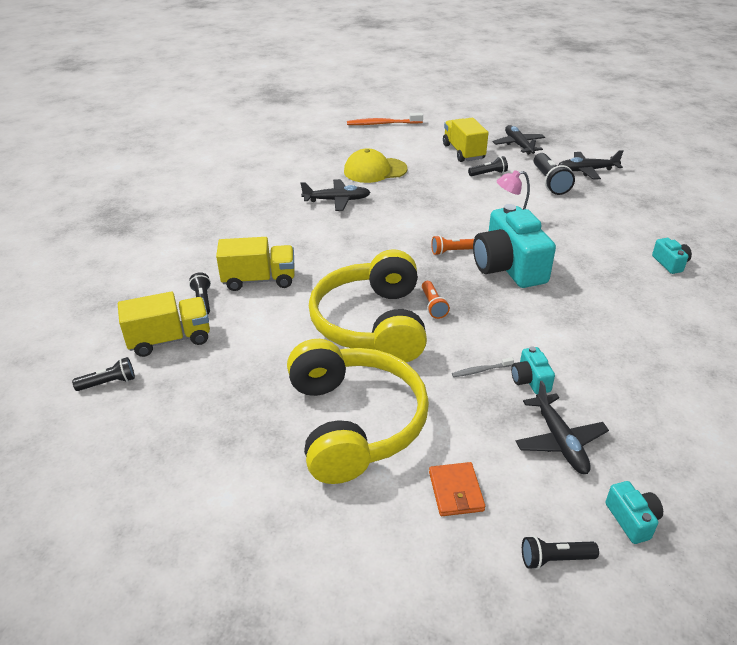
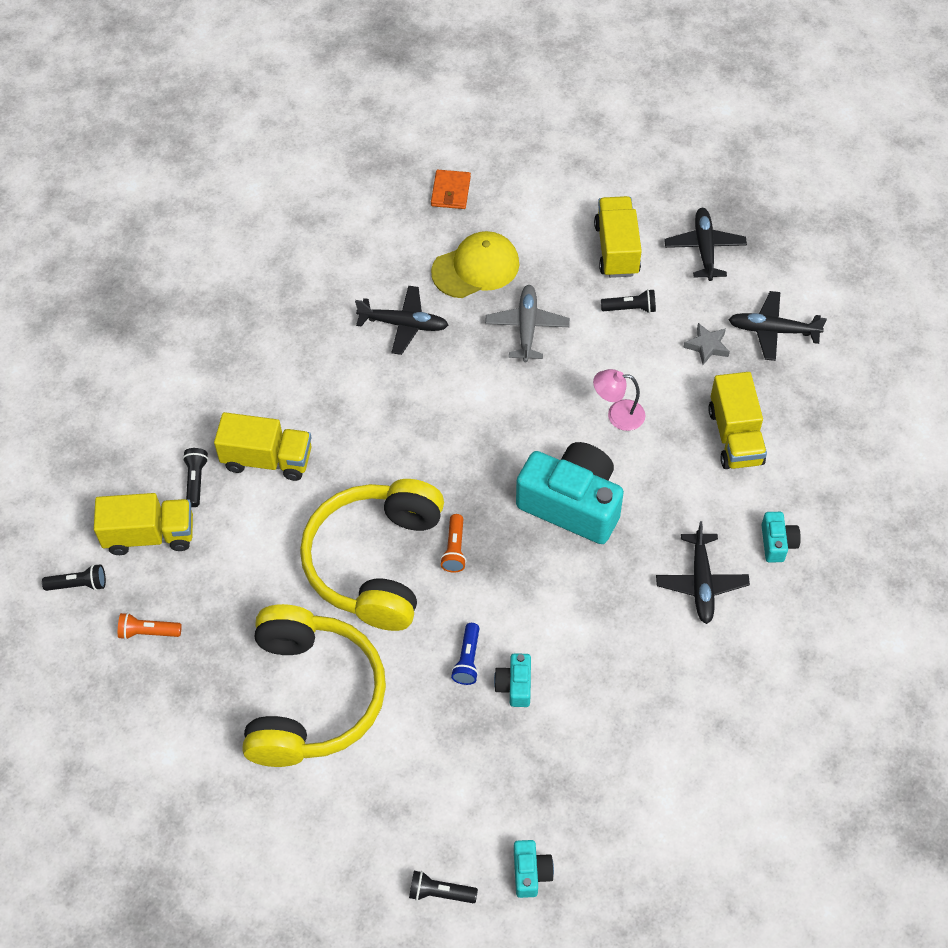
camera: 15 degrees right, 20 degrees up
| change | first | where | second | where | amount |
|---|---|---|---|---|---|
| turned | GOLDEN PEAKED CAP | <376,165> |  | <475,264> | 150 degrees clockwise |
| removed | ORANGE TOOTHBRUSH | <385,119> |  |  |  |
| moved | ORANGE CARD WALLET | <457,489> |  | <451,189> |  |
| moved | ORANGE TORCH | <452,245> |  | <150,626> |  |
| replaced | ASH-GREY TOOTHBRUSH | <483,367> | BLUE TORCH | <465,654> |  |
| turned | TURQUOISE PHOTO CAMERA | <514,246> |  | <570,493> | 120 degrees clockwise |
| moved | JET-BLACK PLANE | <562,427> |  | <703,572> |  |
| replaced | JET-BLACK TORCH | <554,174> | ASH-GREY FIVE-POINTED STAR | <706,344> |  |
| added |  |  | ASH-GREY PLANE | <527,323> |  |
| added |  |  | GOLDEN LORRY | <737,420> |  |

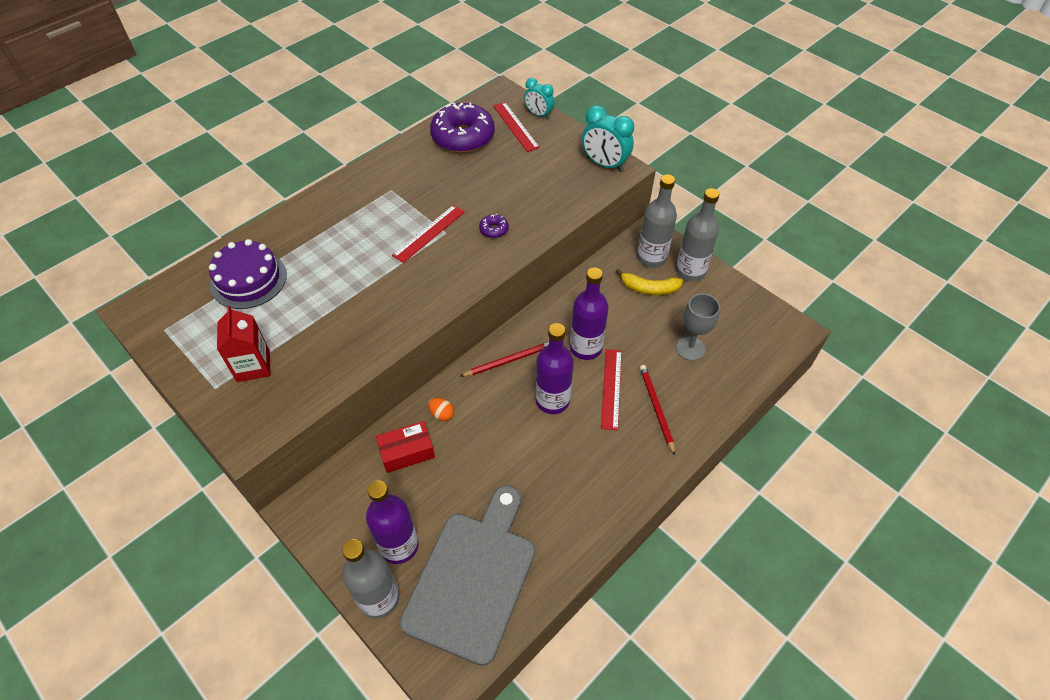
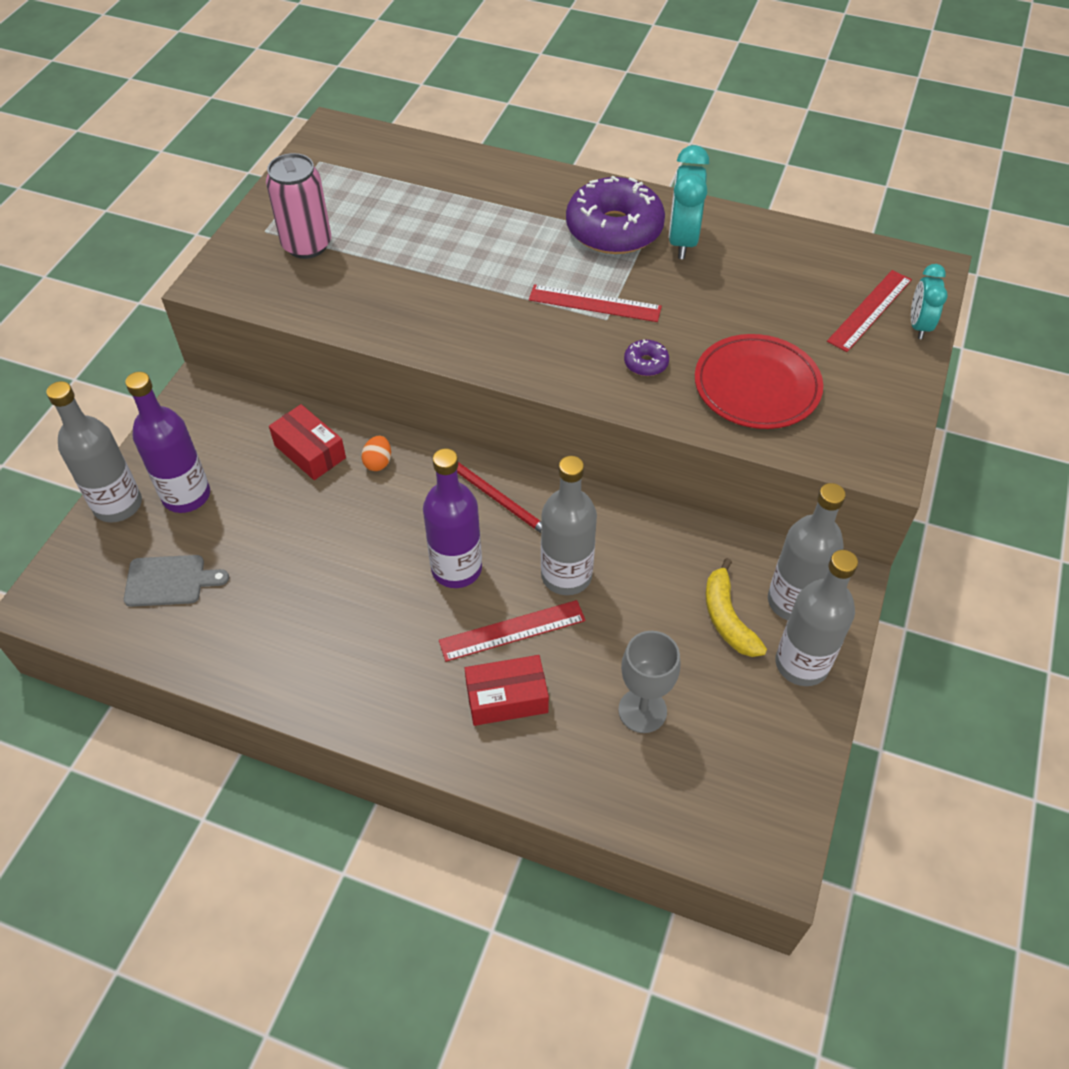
camera: 65 degrees right, 0 degrees up
| change | first | where | second | where | amount |
|---|---|---|---|---|---|
| removed | VIOLET GATEAU | <248,274> |  |  |  |
| replaced | RED JUICE CARTON | <243,344> | ROSY SODA CAN | <298,206> |  |
| resized | ASH-GREY CUTTING BOARD | <467,575> |  | <176,581> | x0.44 |
| moved | VIOLET DOUGHNUT | <462,128> |  | <615,215> |  |
| recoloured | VIOLET FLASK | <589,313> | ASH-GREY FLASK | <569,525> |  |
| moved | TURQUOISE CLOCK | <608,138> |  | <688,202> |  |
| replaced | RED PENCIL | <657,410> | RED BOX | <506,690> |  |
| added |  |  | RED PLATE | <759,381> |  |

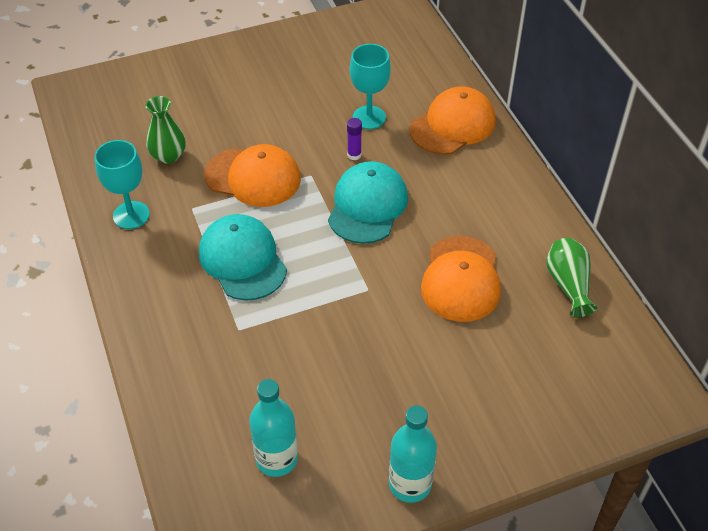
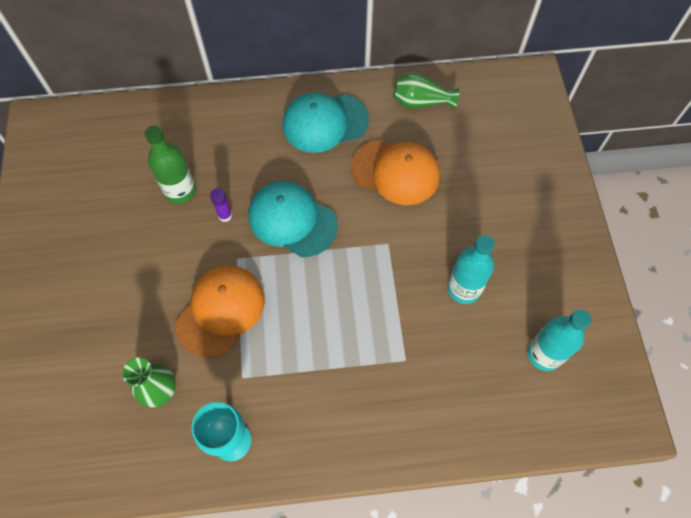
camera: 75 degrees left, 15 degrees up
| change | first | where | second | where | amount |
|---|---|---|---|---|---|
| moved | TURQUOISE PEAKED CAP | <243,257> |  | <326,123> |  |
| replaced | TURQUOISE GOBLET | <370,86> | LEAF-GREEN FLASK | <170,165> |  |
| moved | TURQUOISE FLASK | <413,454> |  | <470,269> |  |
| removed | ORANGE PEAKED CAP | <453,120> |  |  |  |

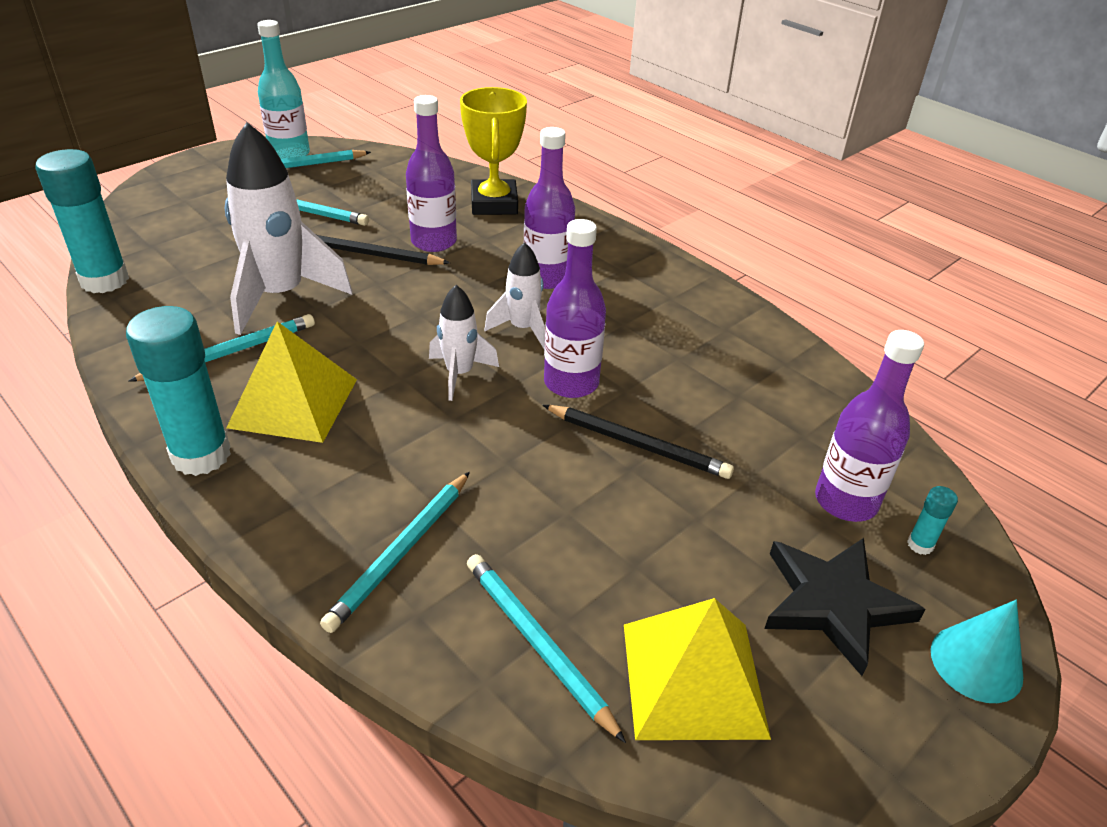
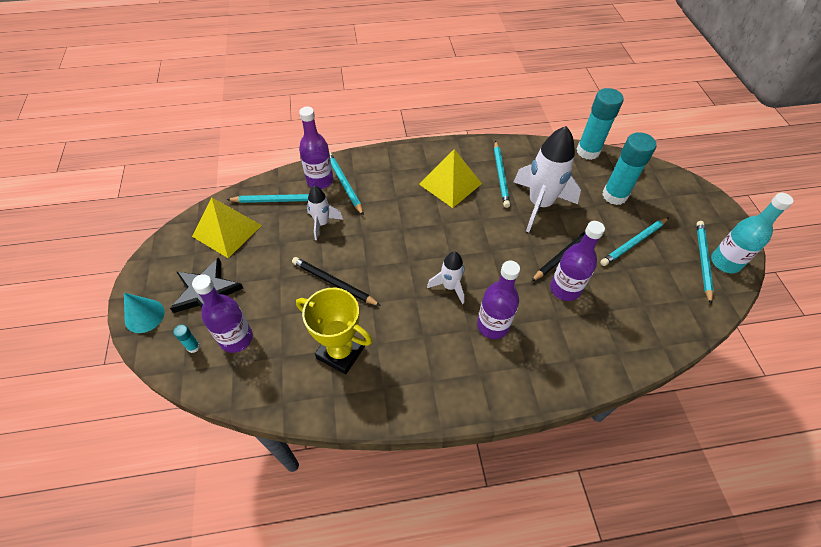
camera: 125 degrees right, 15 degrees up
| change | first | where | second | where | amount |
|---|---|---|---|---|---|
| moved | TURQUOISE GLUE STICK | <178,391> |  | <629,168> |  |
| moved | PURE WHITE SPACESHIP | <464,343> |  | <325,213> |  |
| moved | GOLDEN AWARD CUP | <493,151> |  | <334,331> |  |
| turned | JET-BLACK PENCIL | <638,442> |  | <336,281> | 60 degrees clockwise |
| moved | VIOLET FLASK | <575,308> |  | <316,148> |  |

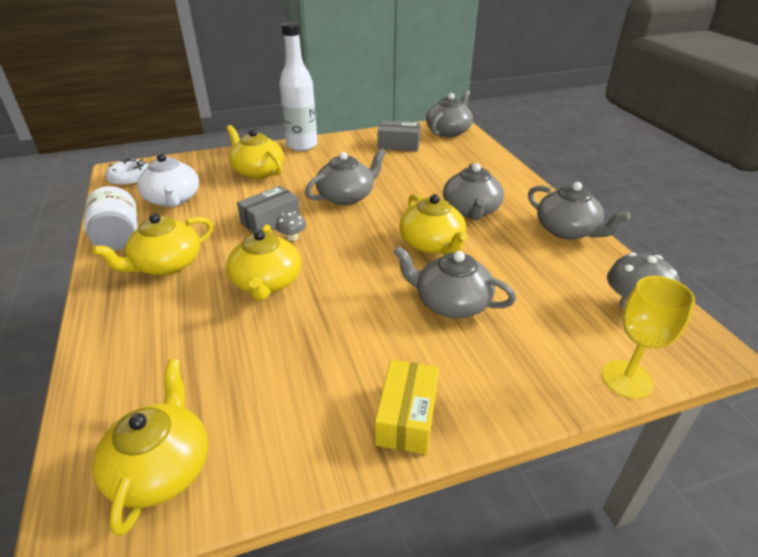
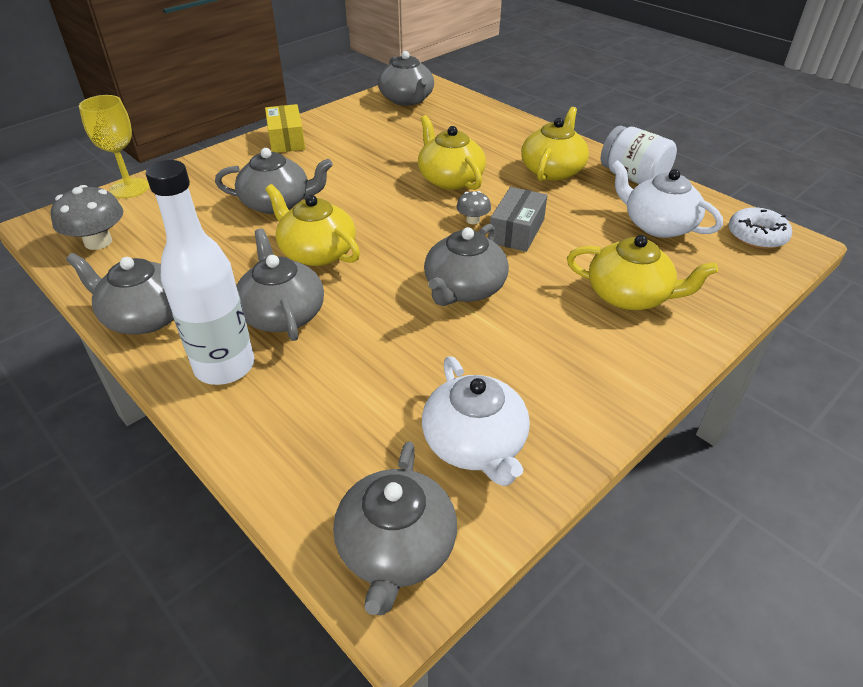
camera: 155 degrees right, 5 degrees up
| change | first | where | second | where | amount |
|---|---|---|---|---|---|
| recoloured | GOLDEN CHINA TEAPOT | <150,447> | ASH-GREY CHINA TEAPOT | <406,78> |  |
| moved | PURE WHITE FLASK | <298,86> |  | <200,272> |  |
| replaced | ASH-GREY BOX | <399,135> | PURE WHITE CHINA TEAPOT | <476,421> |  |

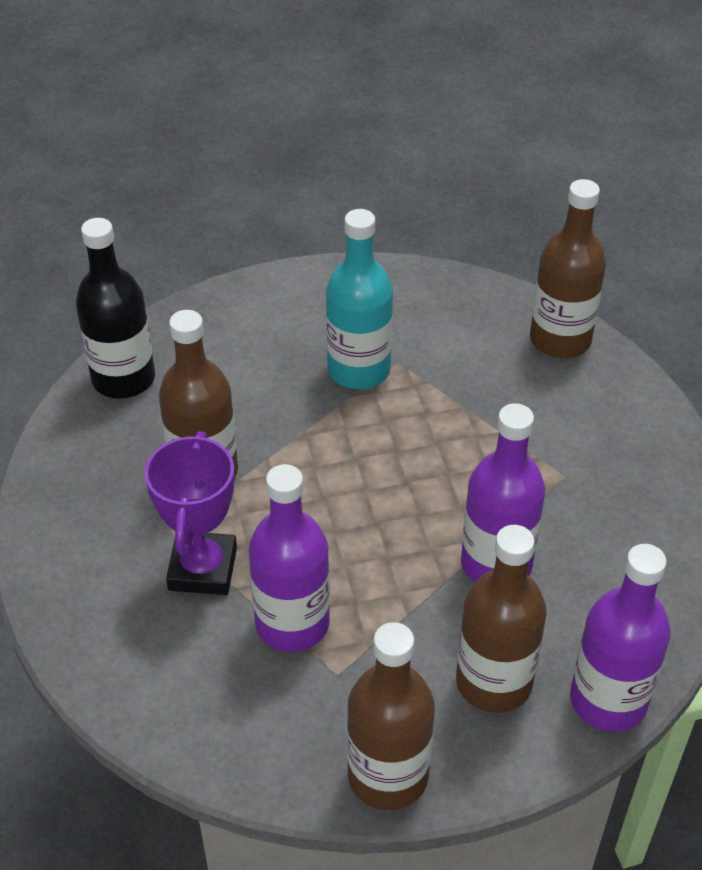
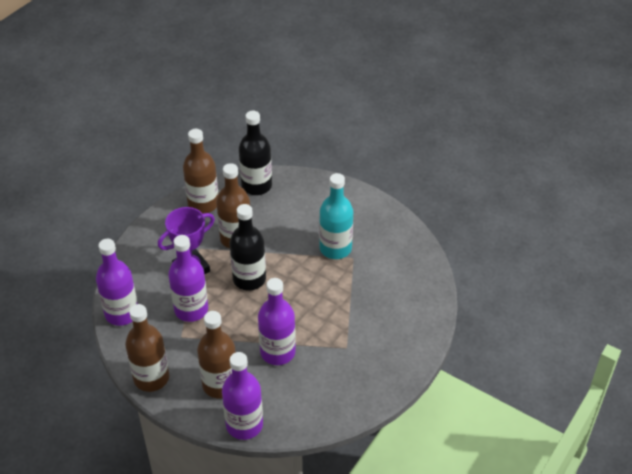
camera: 50 degrees right, 0 degrees up
| change | first | where | second | where | amount |
|---|---|---|---|---|---|
| moved | DARK BROWN FLASK | <568,268> |  | <200,171> |  |
| added |  |  | VIOLET FLASK | <117,282> |  |
| added |  |  | JET-BLACK FLASK | <248,247> |  |

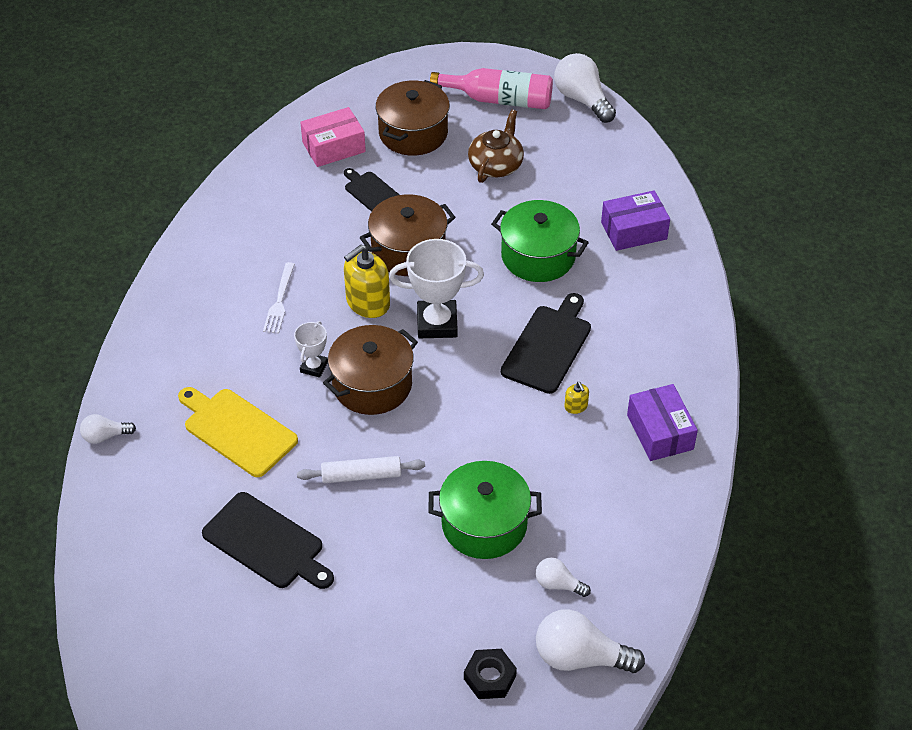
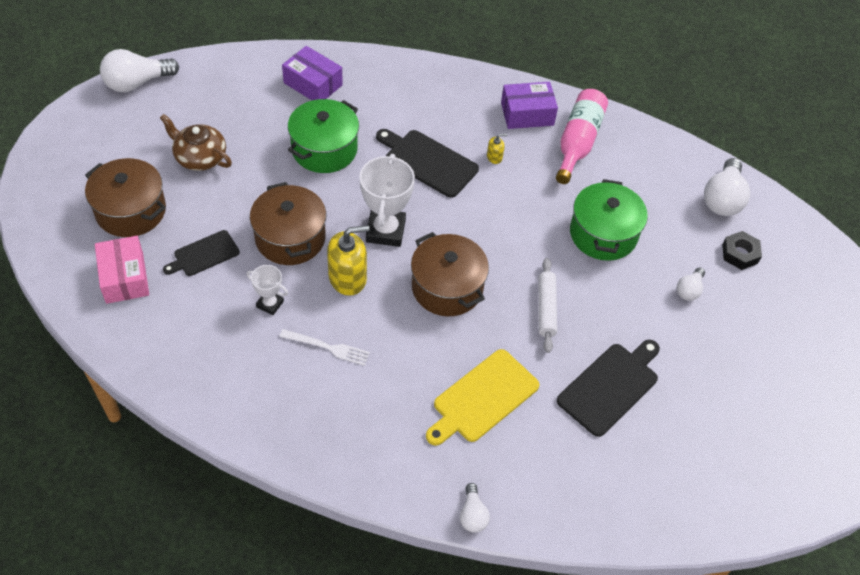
camera: 85 degrees left, 5 degrees up
| change | first | where | second | where | amount |
|---|---|---|---|---|---|
| moved | PURE WHITE AWARD CUP | <311,349> |  | <267,290> |  |
| turned | GOLDEN PUMP BOTTLE | <367,281> |  | <348,260> | 75 degrees counterclockwise |
| moved | ROSY FLASK | <491,88> |  | <582,136> |  |
| moved | PURE WHITE LIGHT BULB | <563,577> |  | <691,284> |  |
| turned | VIOLET BOX | <635,220> |  | <312,73> | 45 degrees counterclockwise |

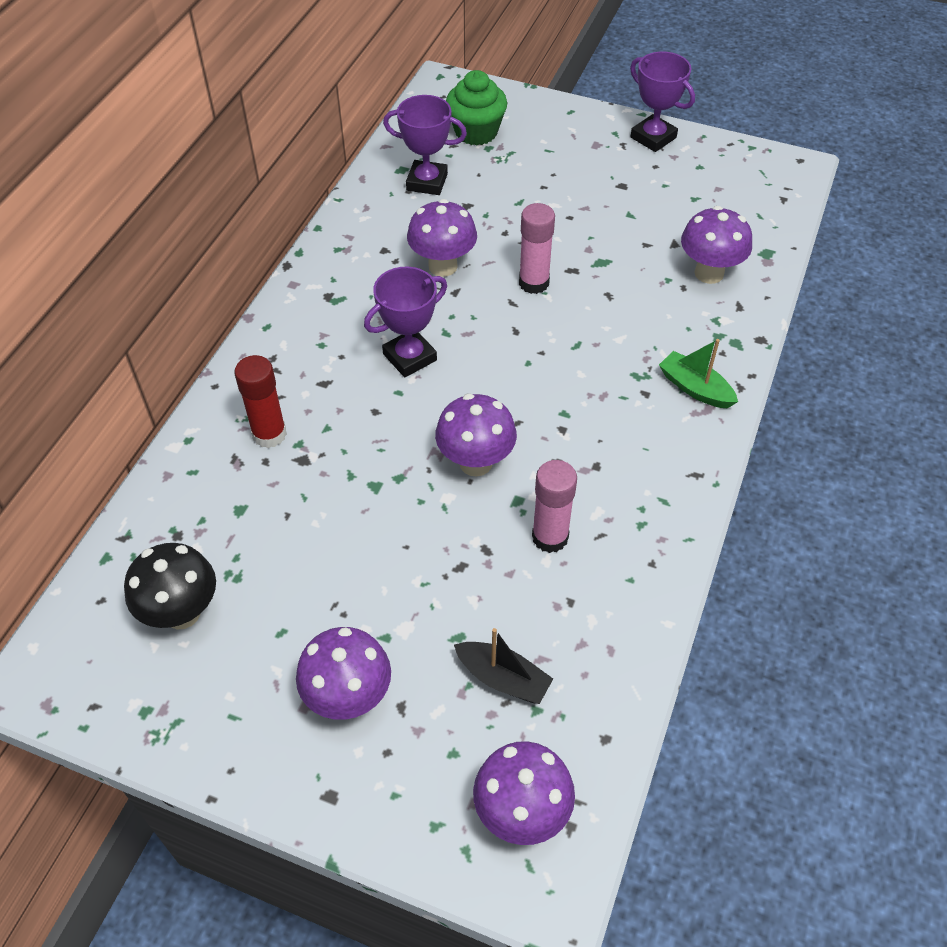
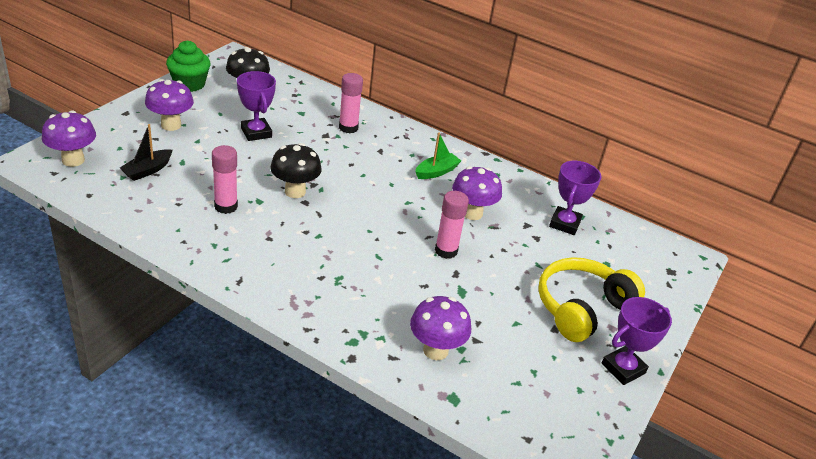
camera: 95 degrees right, 15 degrees down
| change | first | where | second | where | amount |
|---|---|---|---|---|---|
| recoloured | RED GLUE STICK | <260,401> | ROSY GLUE STICK | <351,103> |  |
| moved | VIOLET AWARD CUP | <405,321> |  | <256,106> |  |
| recoloured | VIOLET TOADSTOOL | <476,435> | JET-BLACK TOADSTOOL | <296,170> |  |
| moved | LEAF-GREEN MUFFIN | <476,108> |  | <188,66> |  |
| moved | LEAF-GREEN TOY BOAT | <698,373> |  | <438,155> |  |
| added |  |  | GOLDEN HEADSET | <591,299> |  |

